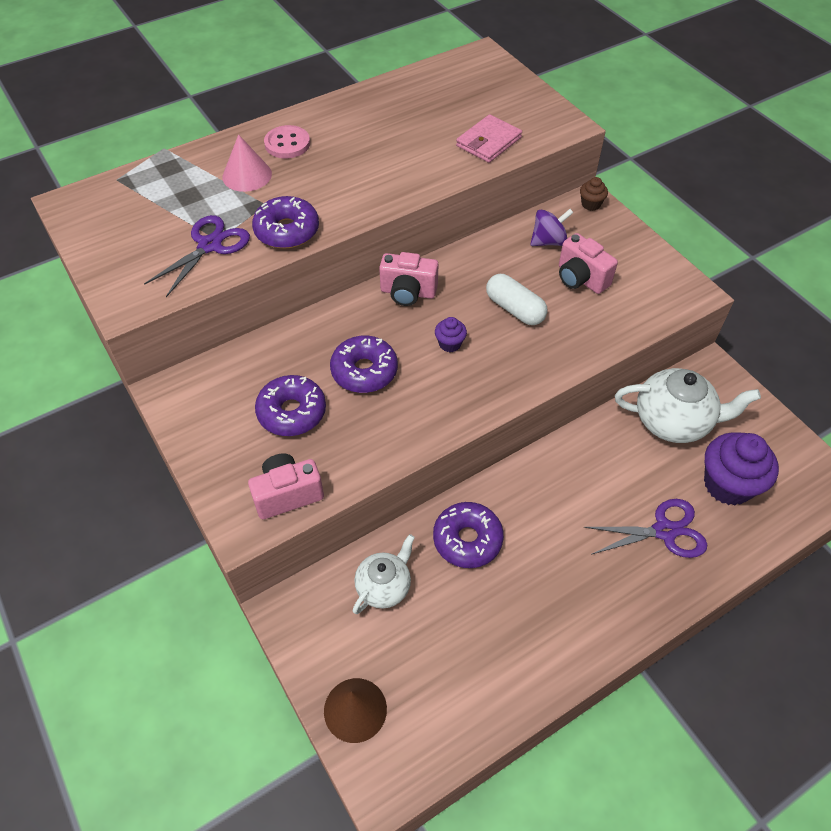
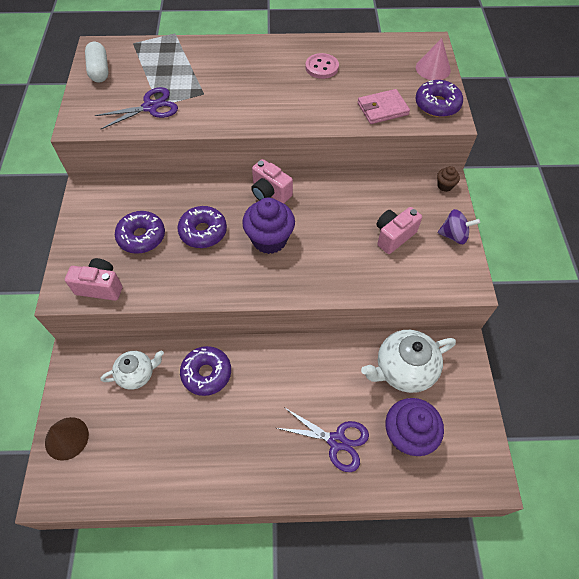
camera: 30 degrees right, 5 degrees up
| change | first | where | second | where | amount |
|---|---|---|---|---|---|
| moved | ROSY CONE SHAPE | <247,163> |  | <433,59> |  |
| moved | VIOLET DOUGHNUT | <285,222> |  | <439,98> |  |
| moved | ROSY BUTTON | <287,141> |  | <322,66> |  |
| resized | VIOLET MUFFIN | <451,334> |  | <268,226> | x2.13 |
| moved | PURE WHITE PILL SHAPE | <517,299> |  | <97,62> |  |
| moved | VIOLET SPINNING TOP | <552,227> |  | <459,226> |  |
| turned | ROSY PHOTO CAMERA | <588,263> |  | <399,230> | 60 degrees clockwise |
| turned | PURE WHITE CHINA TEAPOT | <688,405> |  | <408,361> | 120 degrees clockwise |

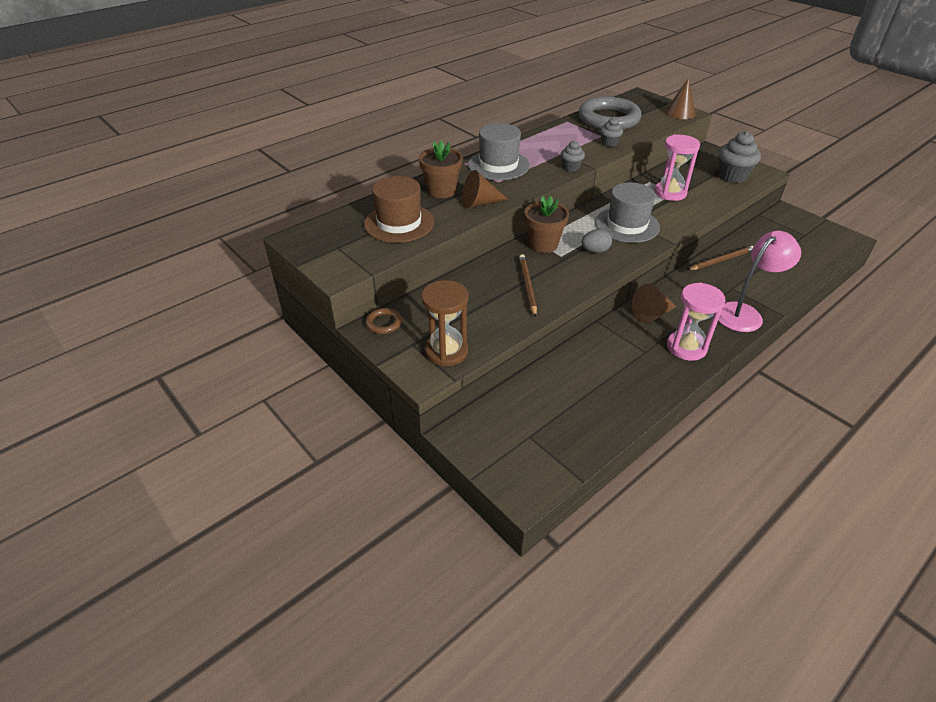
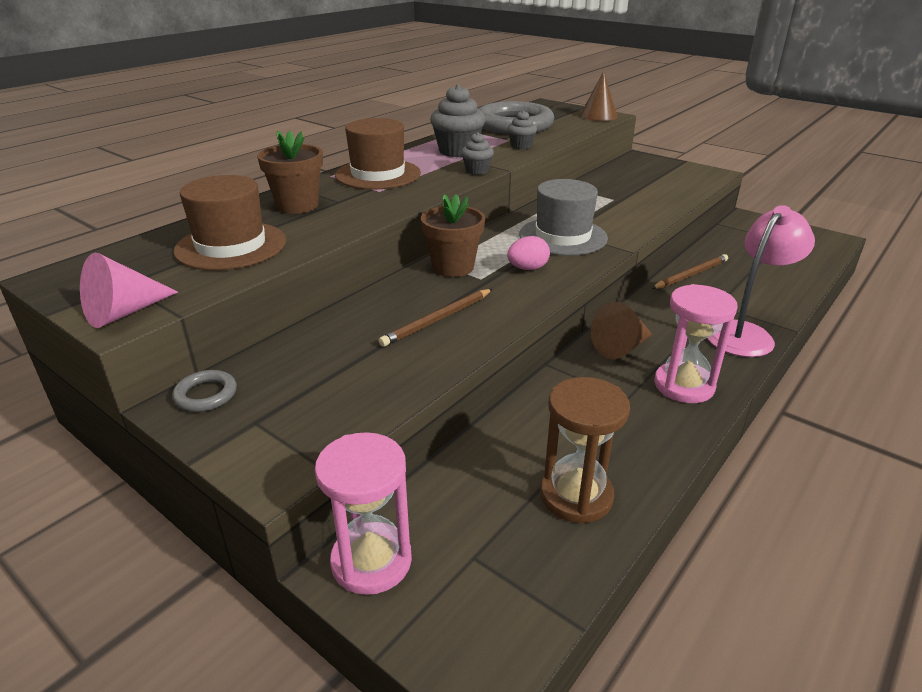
camera: 10 degrees left, 10 degrees down
| change | first | where | second | where | amount |
|---|---|---|---|---|---|
| recoloured | DARK BROWN RING | <383,321> | ASH-GREY RING | <204,391> |  |
| moved | DARK BROWN HOURGLASS | <444,323> |  | <585,450> |  |
| removed | DARK BROWN CONE SHAPE | <485,189> |  |  |  |
| recoloured | ASH-GREY HAT | <499,151> | DARK BROWN HAT | <378,153> |  |
| turned | DARK BROWN PENCIL | <528,285> |  | <435,318> | 120 degrees counterclockwise |
| recoloured | ASH-GREY EGG | <597,241> | ROSY EGG | <528,253> |  |
| moved | ROSY HOURGLASS | <677,168> |  | <363,513> |  |
| moved | ASH-GREY MUFFIN | <739,157> |  | <457,120> |  |
| added |  |  | ROSY CONE SHAPE | <129,290> |  |

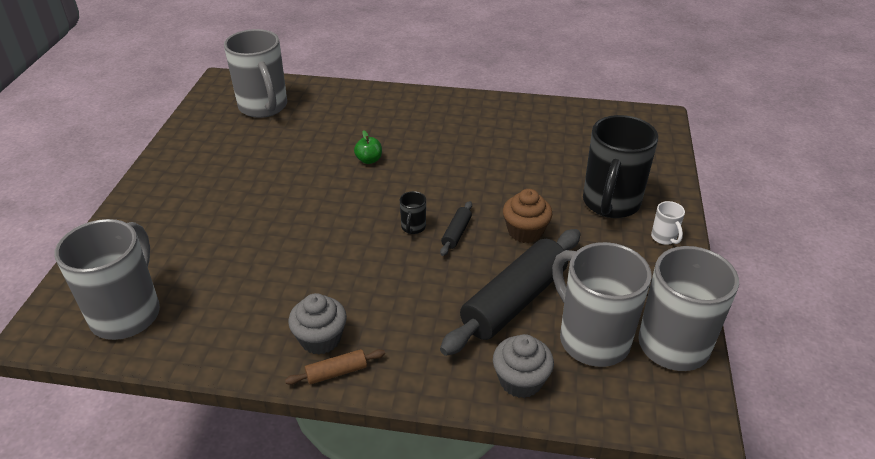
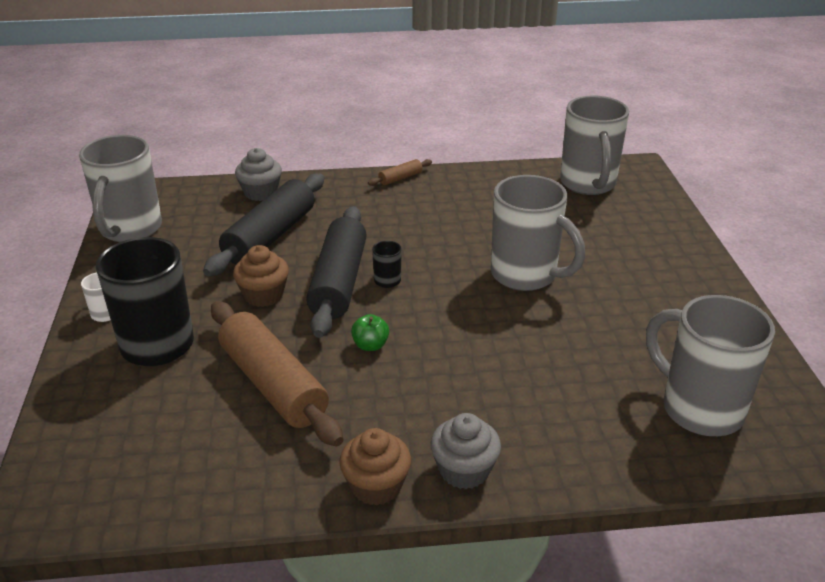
camera: 165 degrees right, 5 degrees down
| change | first | where | second | where | amount |
|---|---|---|---|---|---|
| moved | ASH-GREY MUFFIN | <317,324> |  | <466,451> |  |
| moved | LEAF-GREEN TOY APPLE | <368,147> |  | <370,332> |  |
| resized | JET-BLACK PASTRY ROLLER | <456,228> |  | <336,272> | x2.33 |
| moved | ASH-GREY COFFEE MUG | <602,304> |  | <538,233> |  |
| added |  |  | DARK BROWN PASTRY ROLLER | <277,373> |  |
| added |  |  | DARK BROWN MUFFIN | <375,467> |  |

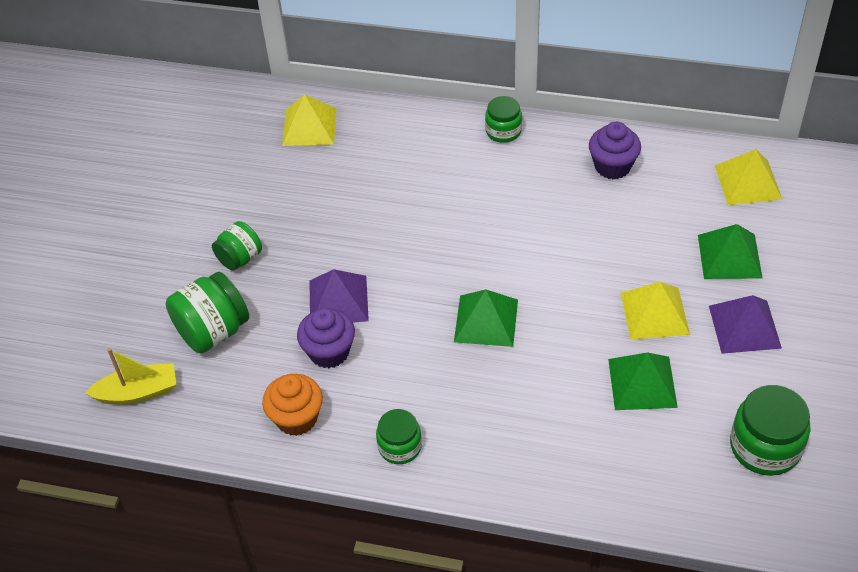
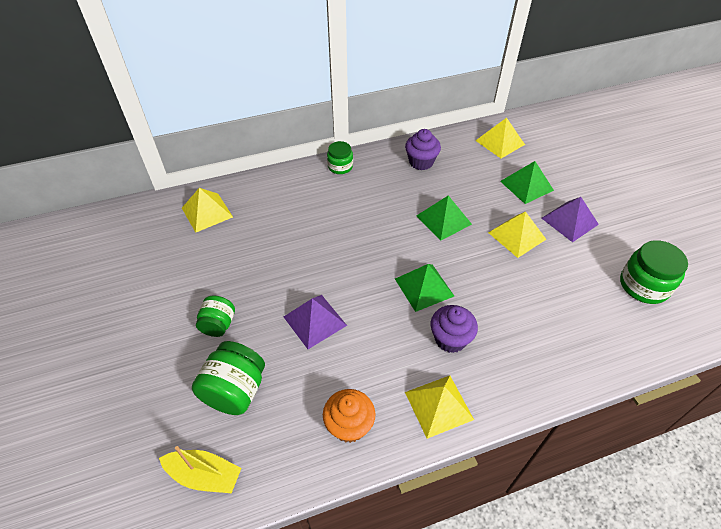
camera: 35 degrees left, 0 degrees up
| change | first | where | second | where | amount |
|---|---|---|---|---|---|
| turned | GOLDEN TOY BOAT | <130,376> |  | <200,469> | 60 degrees clockwise |
| moved | VIOLET MUFFIN | <326,338> |  | <454,329> |  |
| replaced | LEAF-GREEN PRESERVE JAR | <399,436> | GOLDEN PYRAMID | <439,407> |  |
| moved | LEAF-GREEN PYRAMID | <643,381> |  | <444,218> |  |

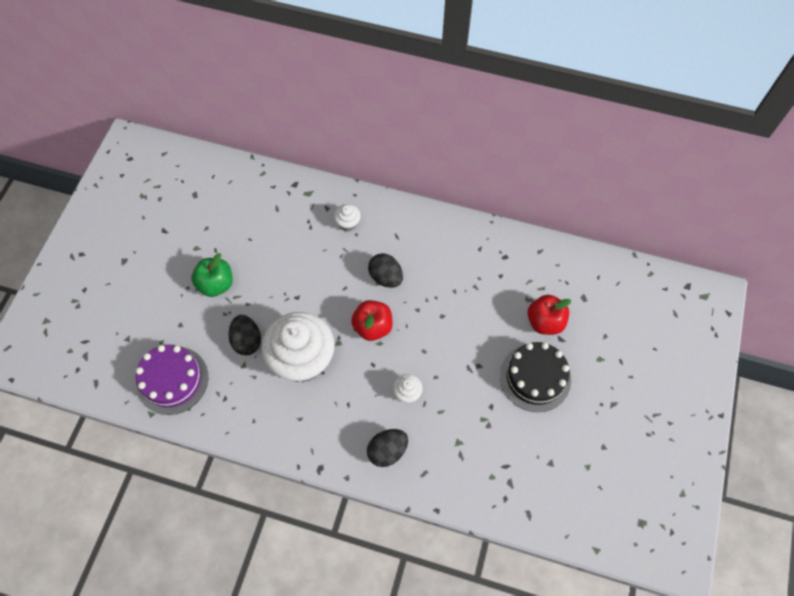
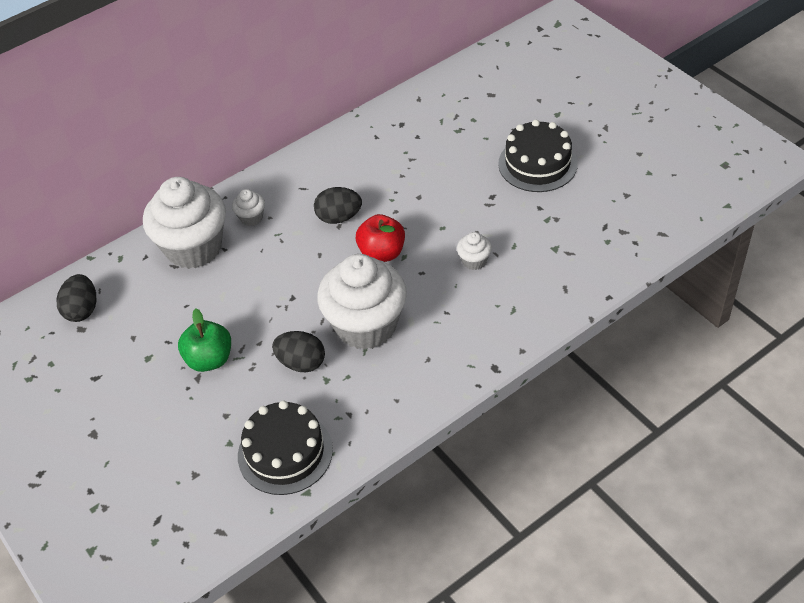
camera: 50 degrees left, 15 degrees down
| change | first | where | second | where | amount |
|---|---|---|---|---|---|
| recoloured | VIOLET GATEAU | <172,380> | JET-BLACK GATEAU | <285,447> |  |
| moved | JET-BLACK EGG | <387,448> |  | <76,298> |  |
| removed | RED TOY APPLE | <549,315> |  |  |  |
| added |  |  | PURE WHITE MUFFIN | <184,223> |  |

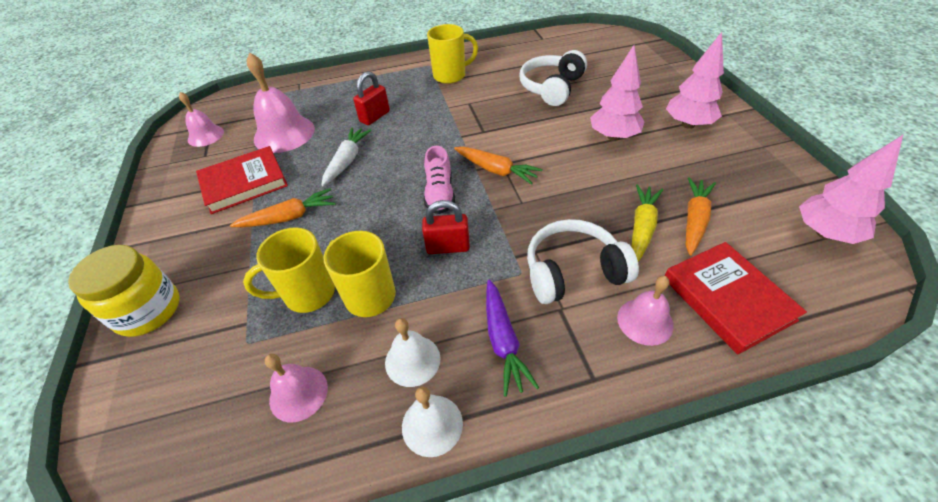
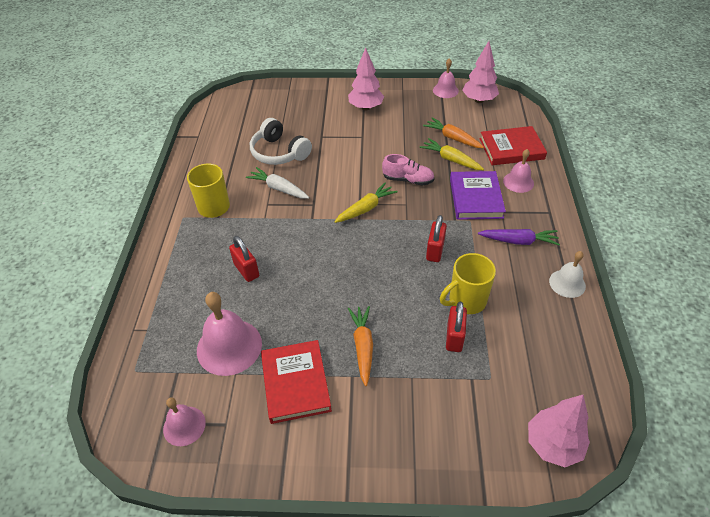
camera: 75 degrees left, 0 degrees up
| change | first | where | second | where | amount |
|---|---|---|---|---|---|
| removed | GOLDEN PRESERVE JAR | <124,291> |  |  |  |
| replaced | GOLDEN COFFEE MUG | <289,270> | RED PADLOCK | <456,327> |  |
| moved | ROSY HAND BELL | <296,388> |  | <446,78> |  |
| moved | PURE WHITE CARROT | <346,156> |  | <277,183> |  |
| removed | PURE WHITE HAND BELL | <413,352> |  |  |  |
| moved | ROSY LACE-UP SHOE | <439,180> |  | <408,169> |  |
| recoloured | ORANGE CARROT | <498,166> | GOLDEN CARROT | <366,202> |  |
| replaced | PURE WHITE HEADSET | <583,261> | VIOLET BOOK | <478,195> |  |
| moved | ROSY TREE | <617,93> |  | <559,431> |  |

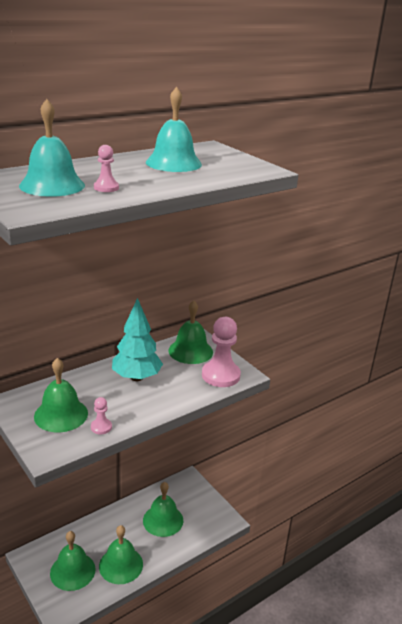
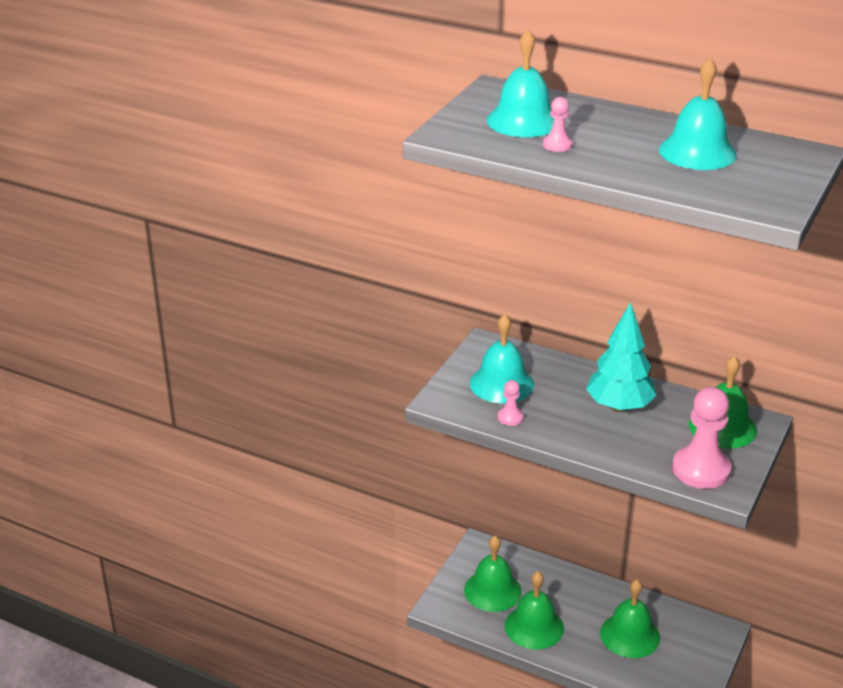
camera: 65 degrees right, 5 degrees up
| change | first | where | second | where | amount |
|---|---|---|---|---|---|
| recoloured | LEAF-GREEN HAND BELL | <61,395> | TURQUOISE HAND BELL | <502,359> |  |

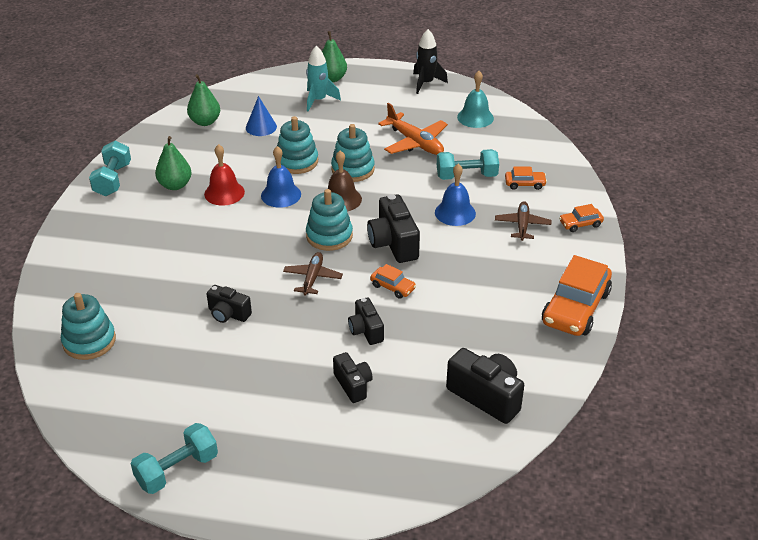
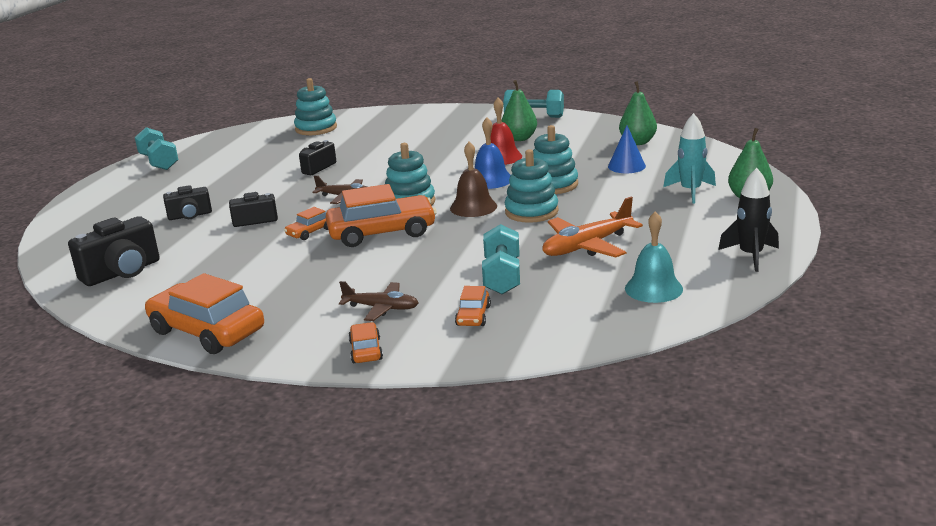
camera: 100 degrees right, 15 degrees down
| change | first | where | second | where | amount |
|---|---|---|---|---|---|
| replaced | JET-BLACK PHOTO CAMERA | <393,228> | ORANGE TOY CAR | <381,215> |  |
| removed | BLUE HAND BELL | <455,195> |  |  |  |

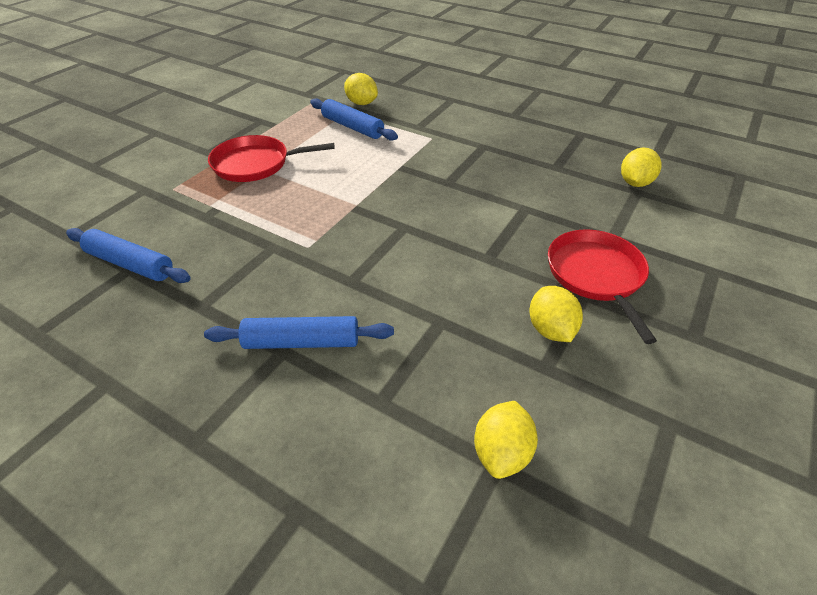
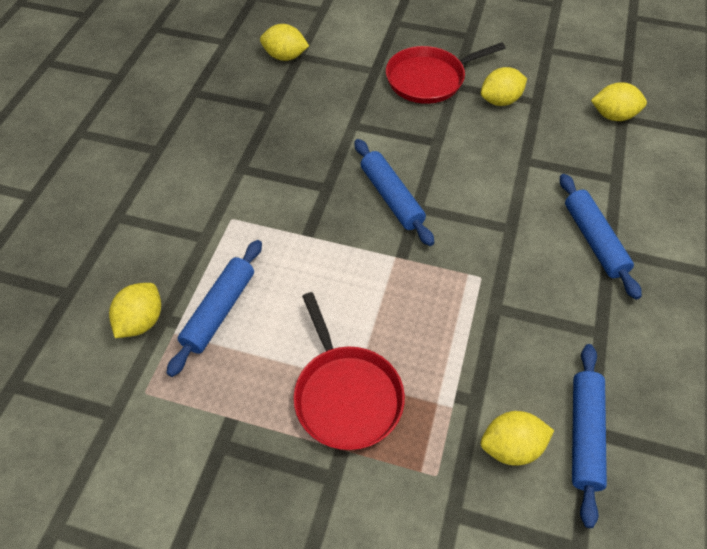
camera: 105 degrees left, 10 degrees up
| change | first | where | second | where | amount |
|---|---|---|---|---|---|
| added |  |  | BLUE PASTRY ROLLER | <394,192> |  |
| added |  |  | GOLDEN CITRUS FRUIT | <517,438> |  |

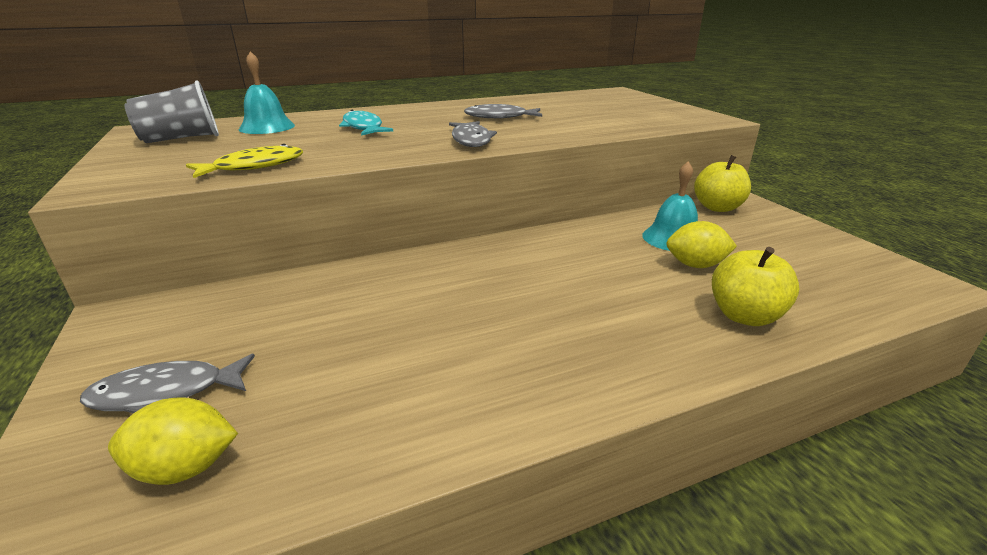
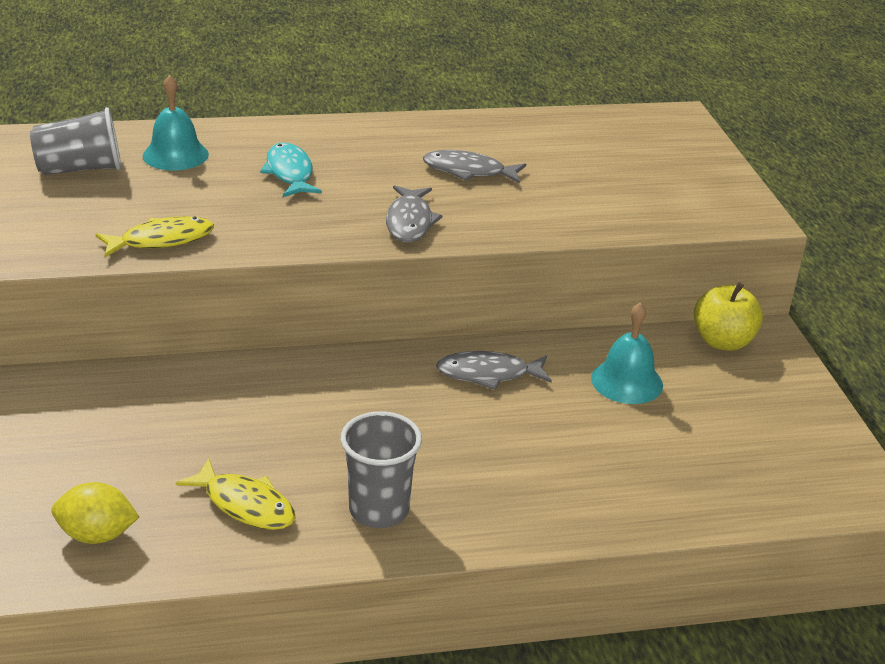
camera: 10 degrees right, 5 degrees up
| change | first | where | second | where | amount |
|---|---|---|---|---|---|
| moved | ASH-GREY TOY FISH | <167,383> |  | <494,370> |  |
| removed | GOLDEN CITRUS FRUIT | <701,244> |  |  |  |
| removed | GOLDEN TOY APPLE | <756,286> |  |  |  |
| added |  |  | GOLDEN TOY FISH | <236,494> |  |
| added |  |  | ASH-GREY BEAKER | <381,469> |  |

